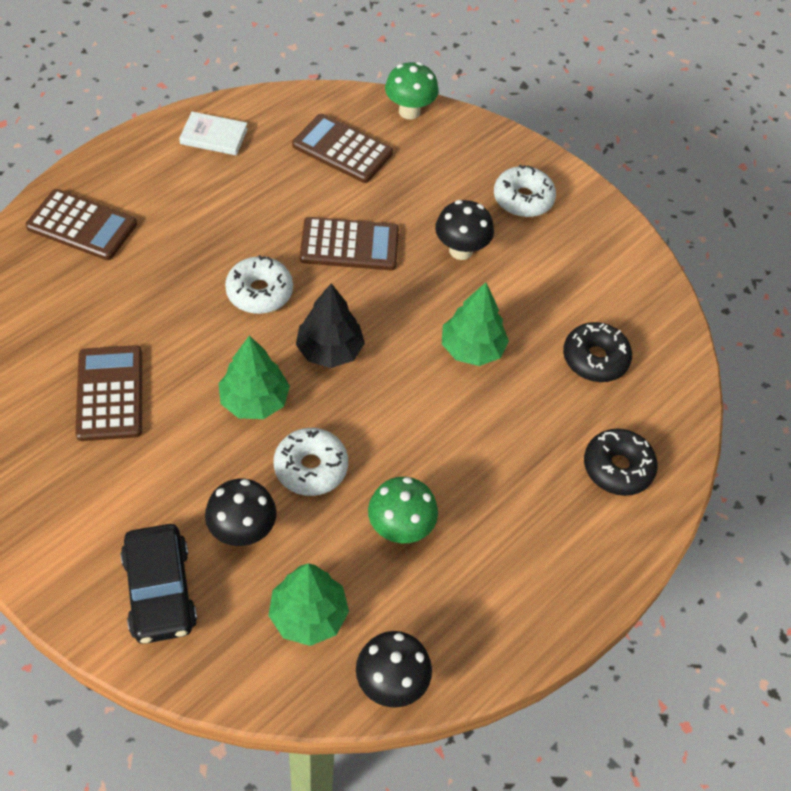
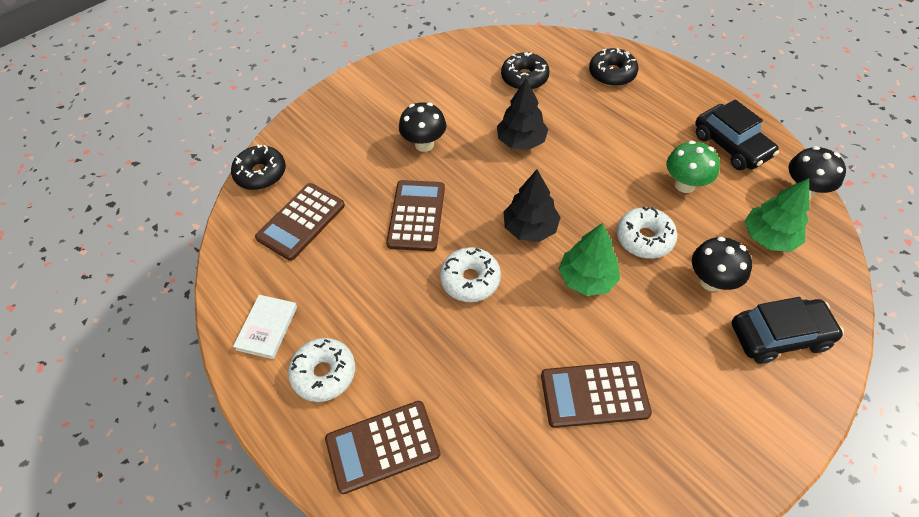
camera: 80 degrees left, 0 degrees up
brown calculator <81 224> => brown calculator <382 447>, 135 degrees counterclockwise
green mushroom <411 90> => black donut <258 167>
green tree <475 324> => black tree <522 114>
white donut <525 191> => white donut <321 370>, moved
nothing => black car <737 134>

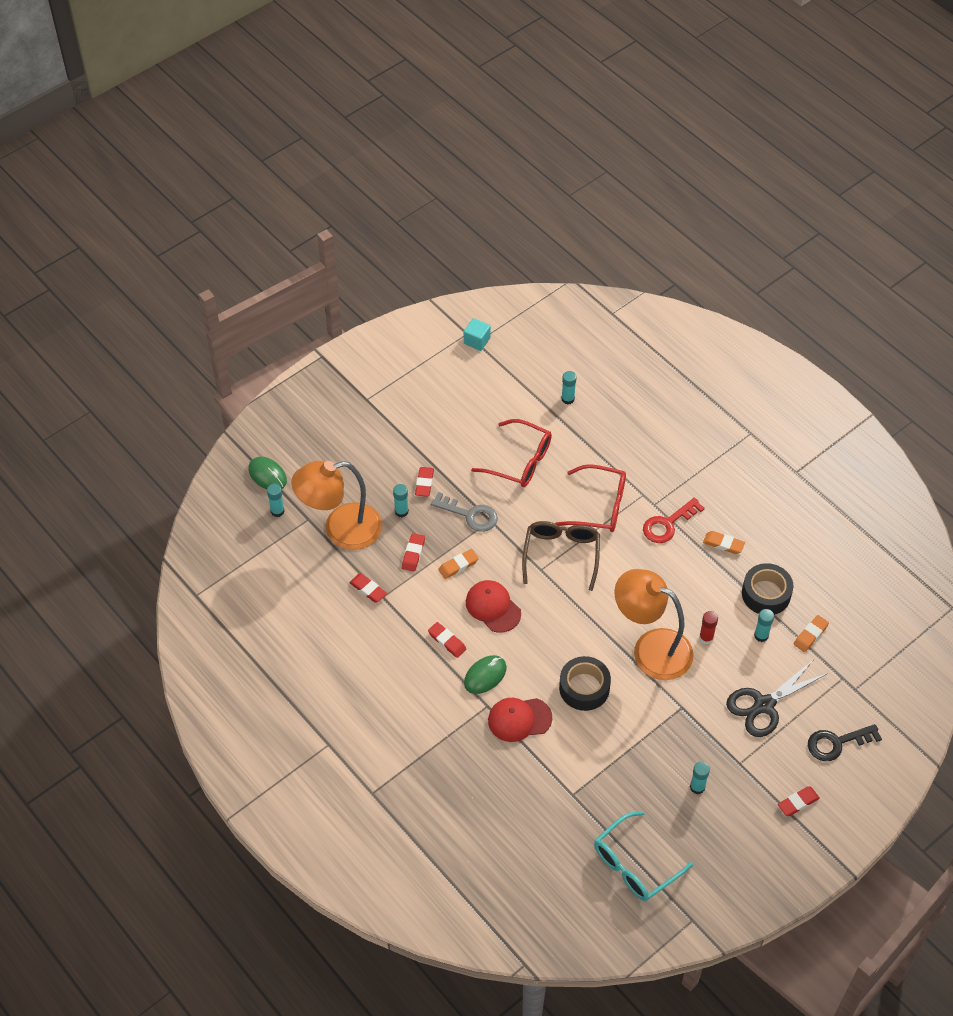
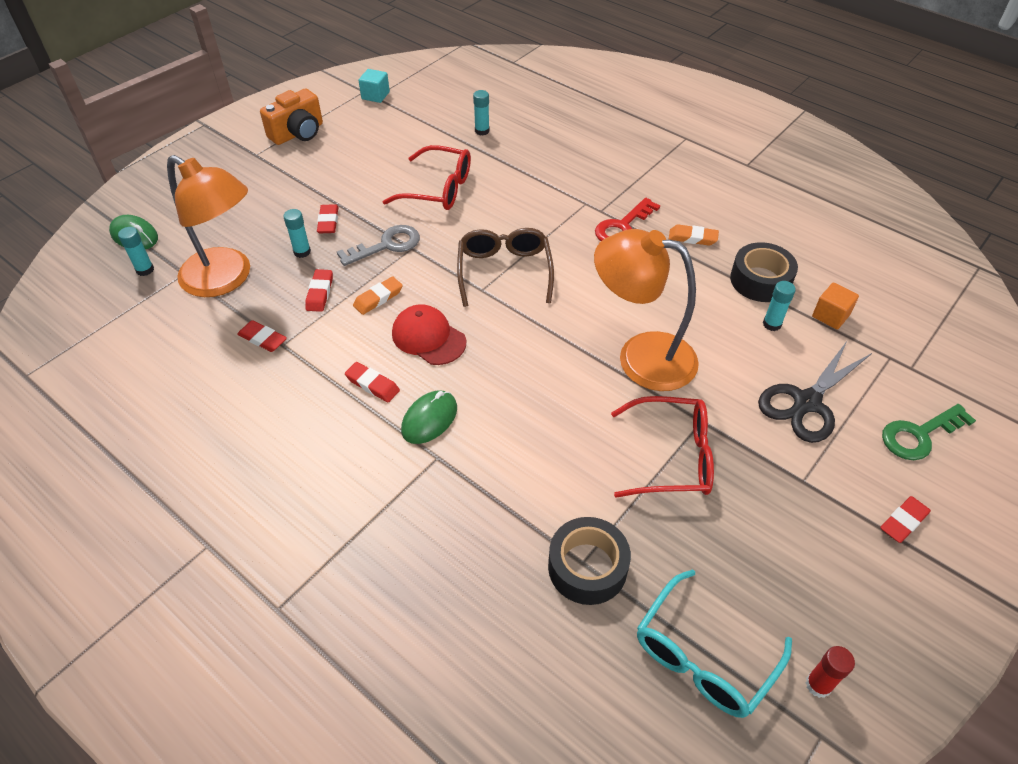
camera: 10 degrees left, 5 degrees down
orange lamp <336 505> => orange lamp <208 226>, 120 degrees counterclockwise
grey key <464 512> => grey key <378 245>, 45 degrees counterclockwise
red cap <520 720> => nothing
red glasses <590 498> => red glasses <662 447>, moved
black tape <585 683> => black tape <589 561>, moved
turquoise glue stick <700 778> => nothing
red glue stick <708 627> => red glue stick <830 672>, moved
orange eraser <811 633> => orange cube <835 306>
black key <845 742> => green key <929 432>
nothing => orange camera <291 116>

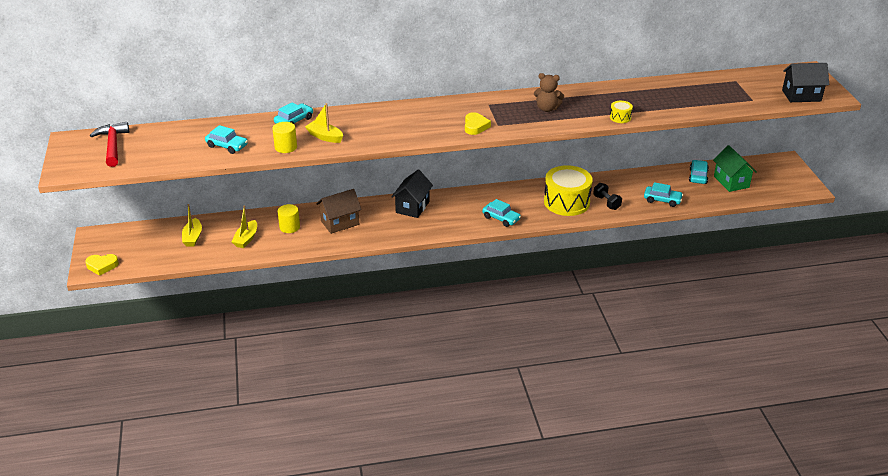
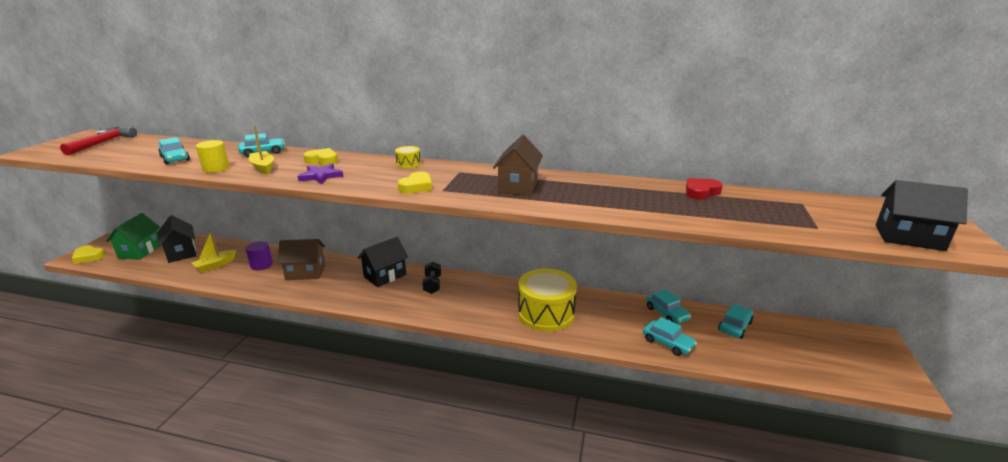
camera: 25 degrees right, 10 degrees down
yellow boat <192 225> => black house <176 239>
yellow cylinder <289 218> => purple cylinder <259 255>
turquoise car <501 213> => turquoise car <668 306>, moved
brown teddy bear <549 92> => brown house <518 165>
black dumbbell <607 196> => black dumbbell <431 278>, moved
yellow drum <621 112> => yellow drum <408 157>, moved
green house <735 168> => green house <133 236>, moved
nothing => purple star <320 174>
nothing => yellow heart <320 156>
nothing => red heart <704 189>

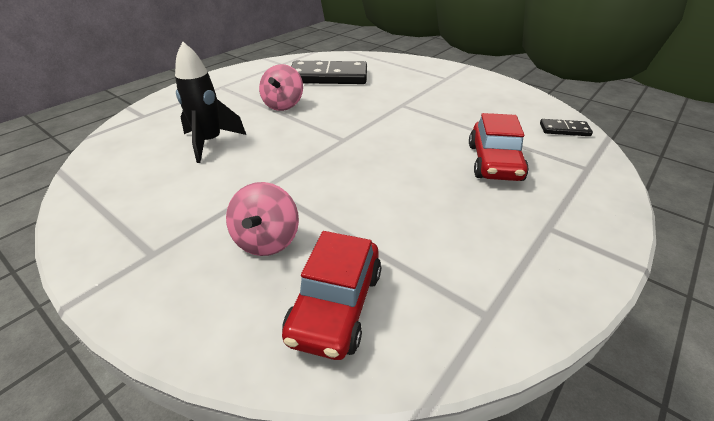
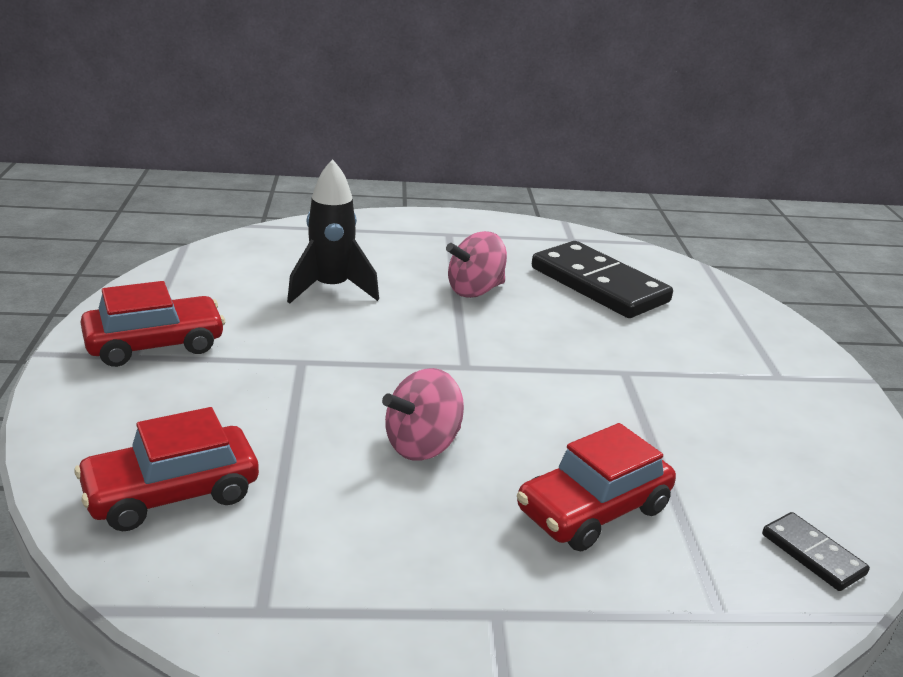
camera: 45 degrees right, 10 degrees down
pink spinning top <262 219> => pink spinning top <423 414>, moved
nothing => red car <153 324>

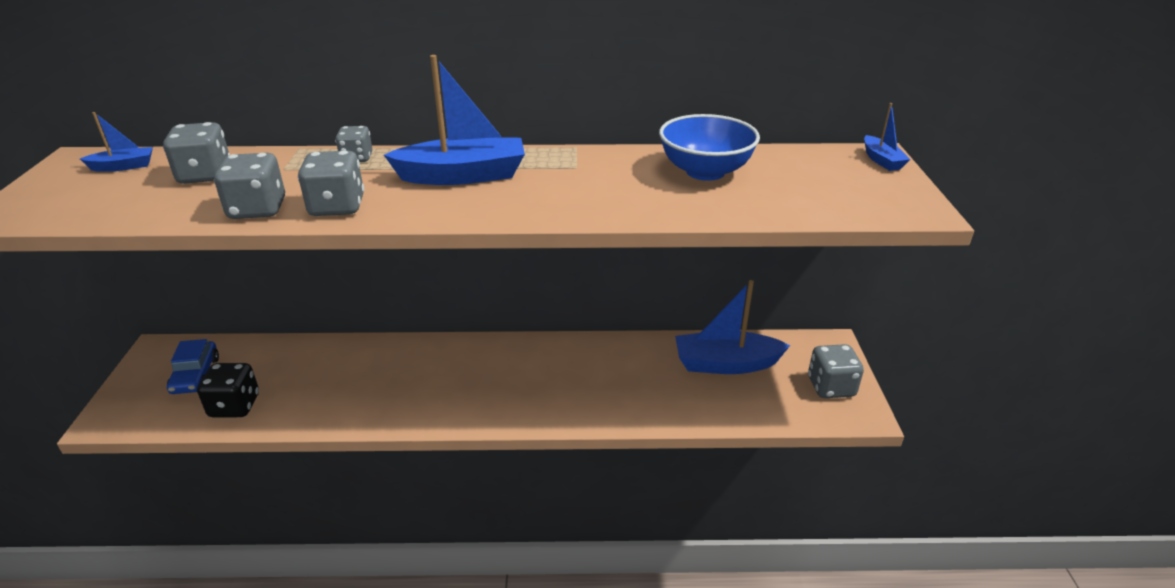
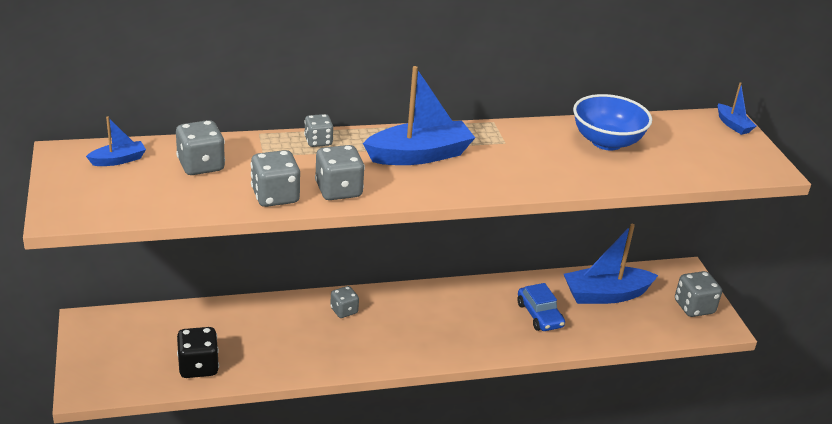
camera: 15 degrees left, 0 degrees up
blue car <193 366> => blue car <541 307>, moved
nothing => grey dice <344 302>

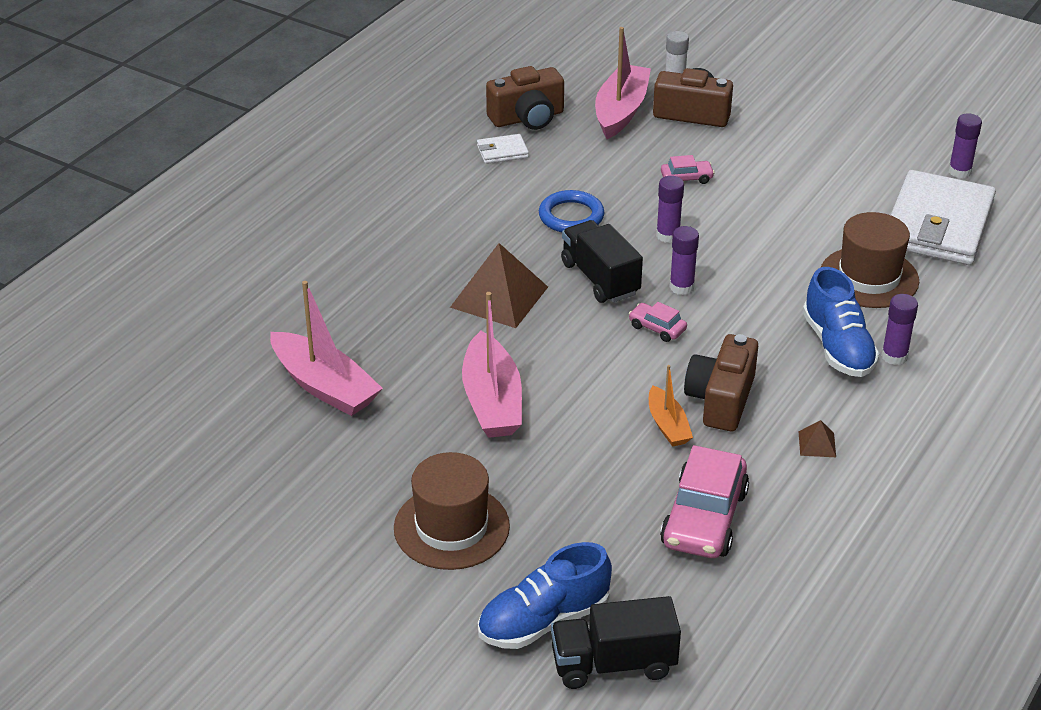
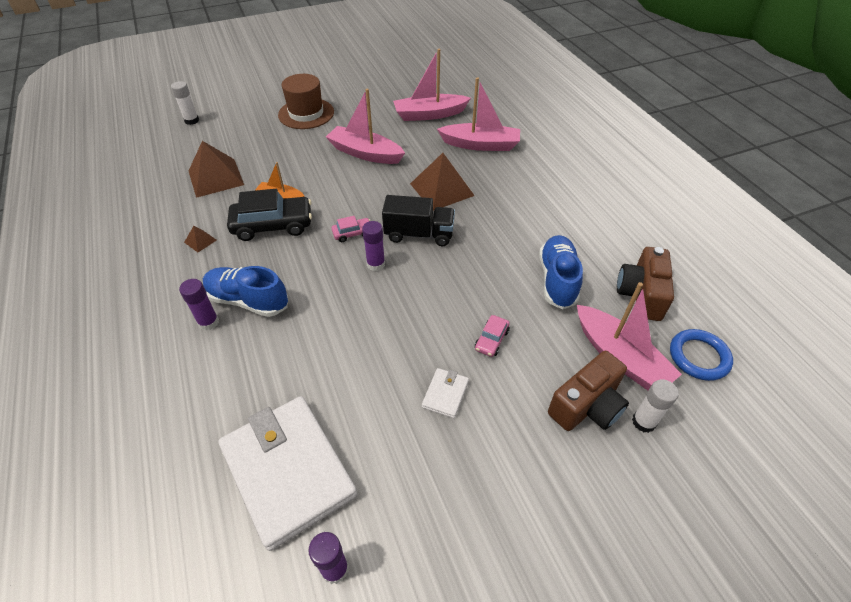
camera: 125 degrees right, 10 degrees up
white wallet <503 149> => white wallet <445 393>, moved
blue shoe <545 595> => blue shoe <561 272>, moved
blue ring <572 211> => blue ring <701 355>, moved
black truck <616 642> => white glue stick <185 103>
purple glue stick <670 209> => nothing
pink car <704 501> => brown pyramid <216 169>
brown camera <721 382> => black car <269 215>
brown hat <870 260> => nothing
nothing => pink boat <478 114>

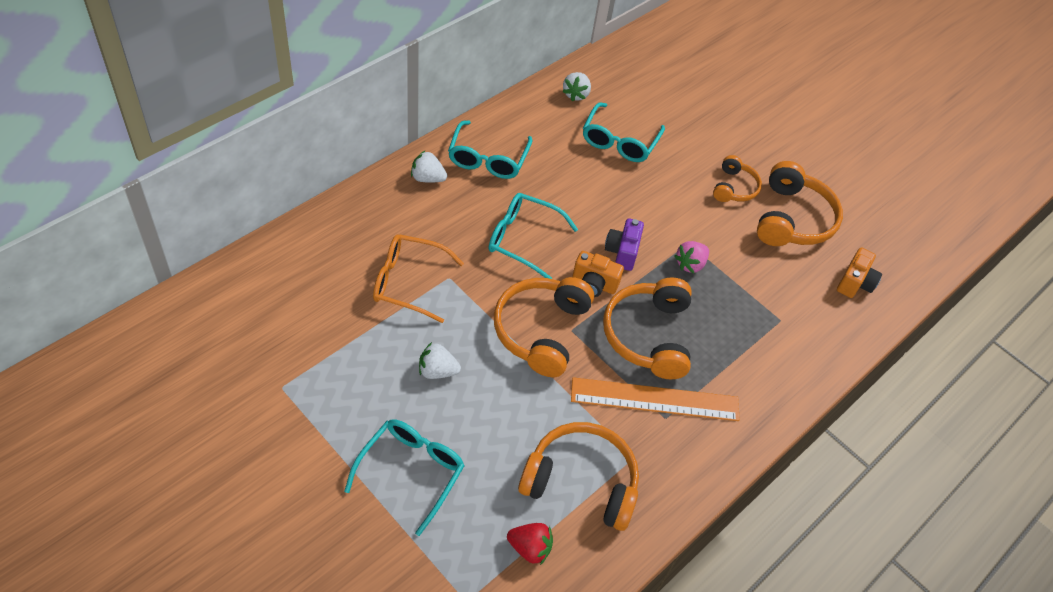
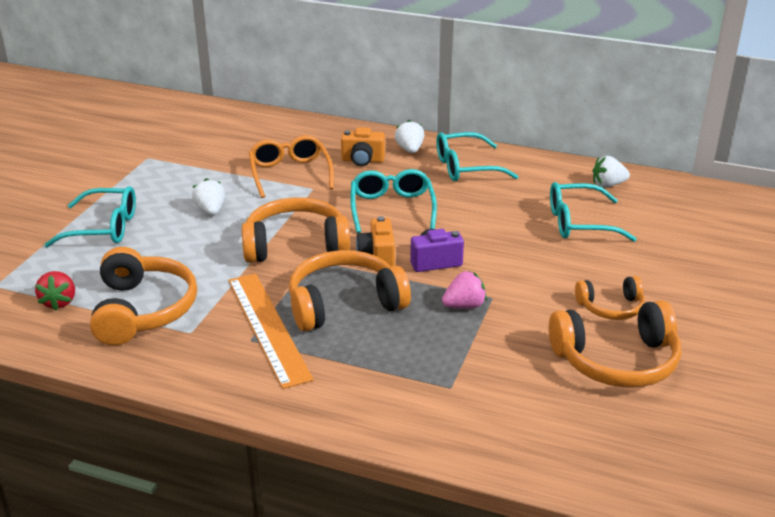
camera: 70 degrees right, 20 degrees down
pink strawberry <692 257> => pink strawberry <464 290>, 135 degrees clockwise
orange camera <859 272> => orange camera <363 146>, moved

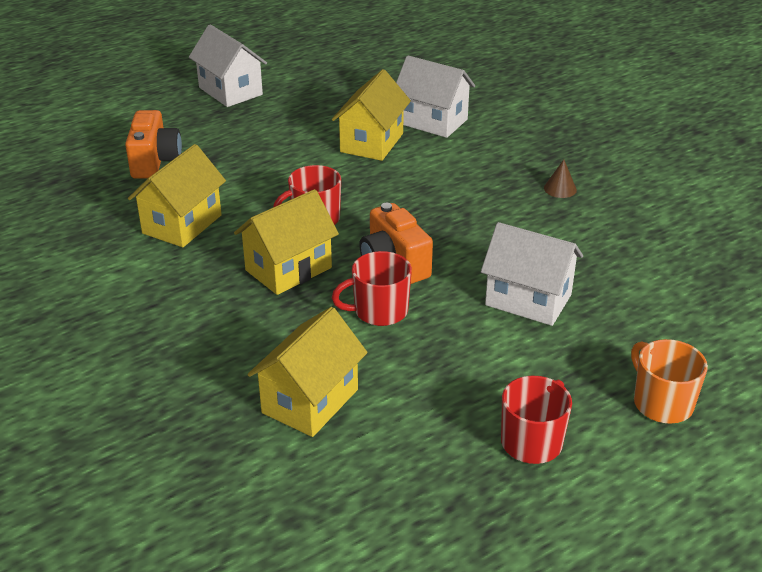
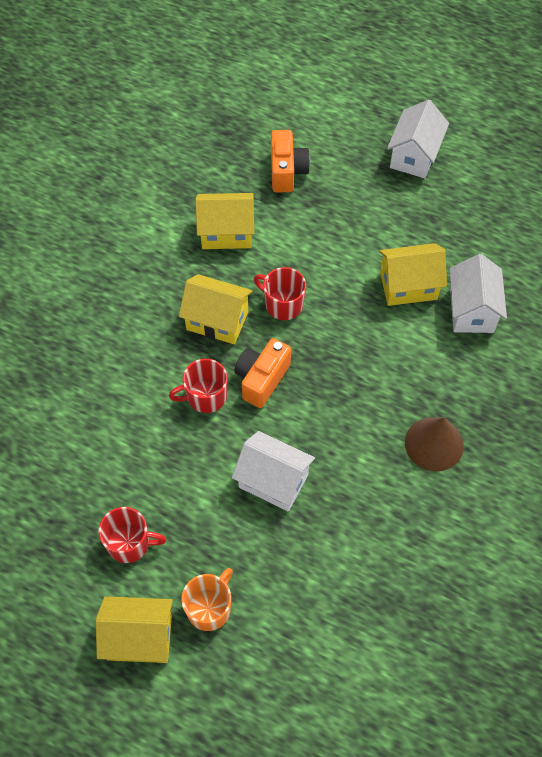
camera: 60 degrees right, 25 degrees up
orange camera <153 144> => orange camera <290 161>, 60 degrees counterclockwise
yellow house <307 372> => yellow house <134 629>, moved
red mug <372 288> => red mug <198 386>, 60 degrees counterclockwise
white house <532 274> => white house <273 471>, 60 degrees counterclockwise
brown cone <560 179> => brown cone <434 444>, x2.01

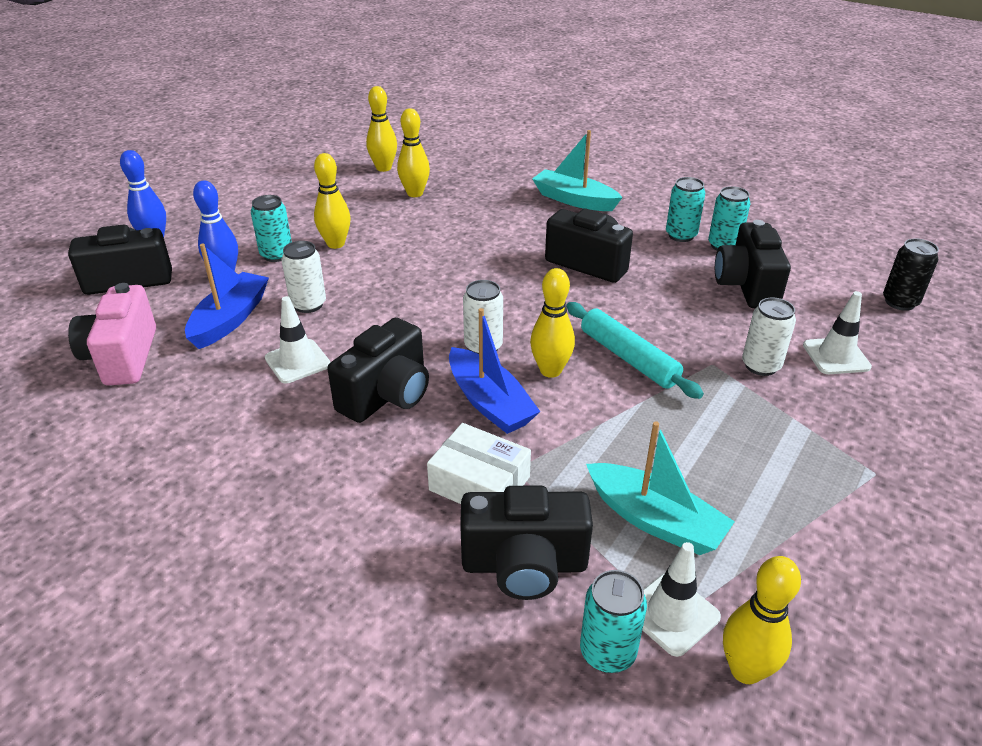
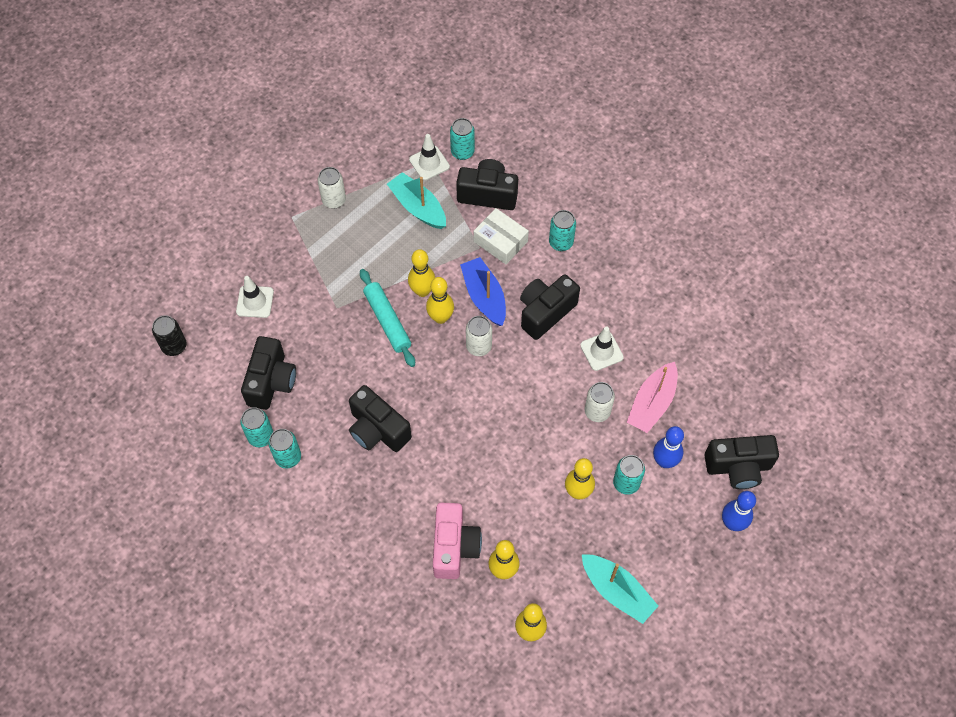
camera: 170 degrees left, 25 degrees up
pink camera <112 334> => pink camera <457 541>, moved
blue boat <227 296> => pink boat <652 397>
turquoise boat <577 170> => turquoise boat <620 589>, moved
yellow bowling pin <762 620> => yellow bowling pin <421 273>, moved
white can <769 336> => white can <332 188>, moved
nothing => turquoise can <562 230>

